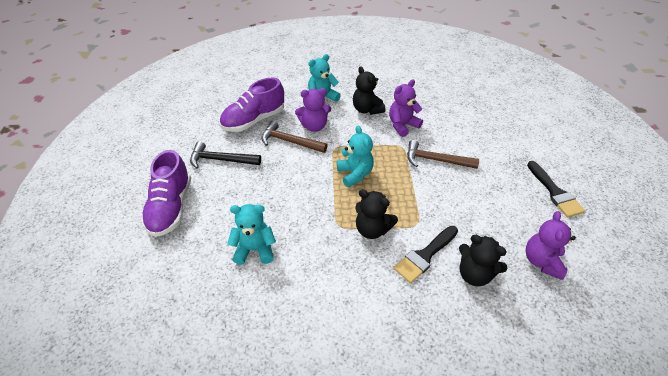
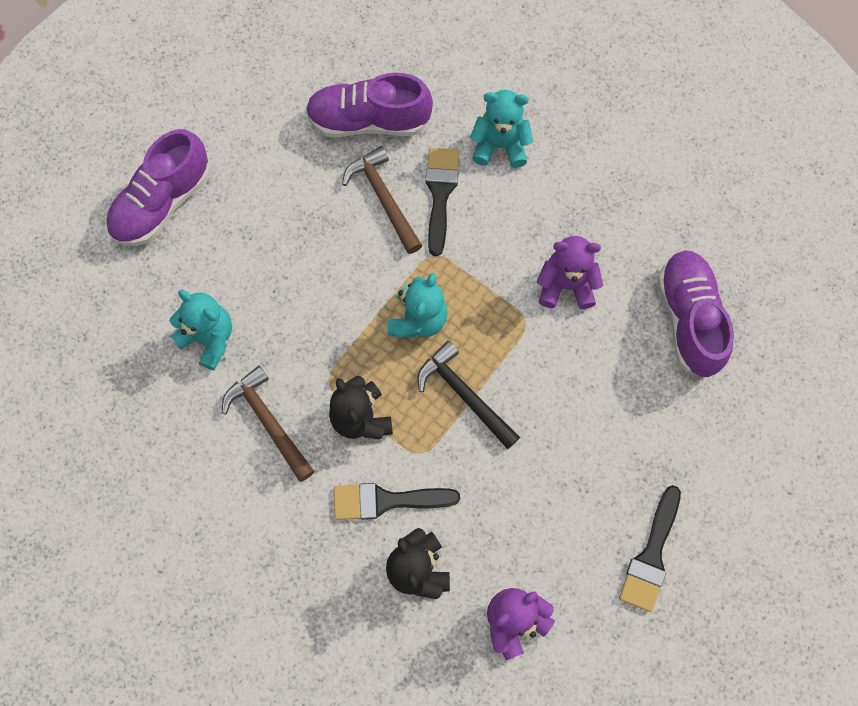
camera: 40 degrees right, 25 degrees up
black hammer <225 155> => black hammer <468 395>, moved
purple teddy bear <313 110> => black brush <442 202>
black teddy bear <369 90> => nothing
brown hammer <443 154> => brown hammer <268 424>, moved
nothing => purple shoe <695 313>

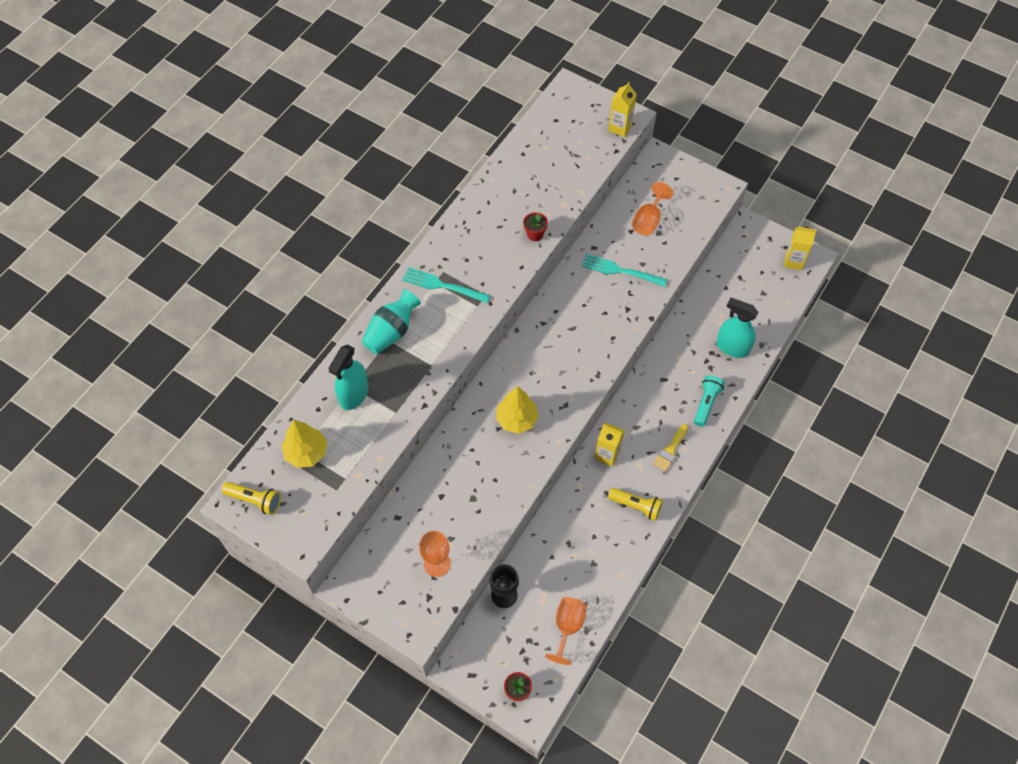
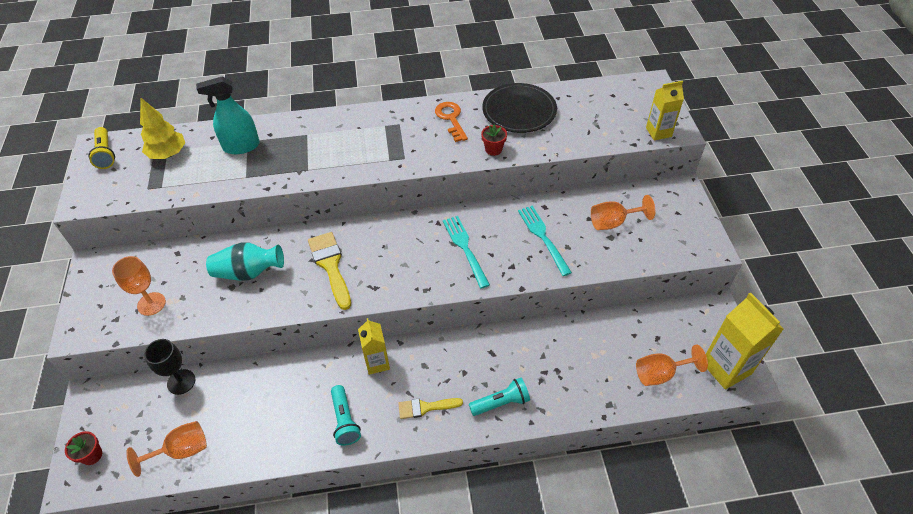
camera: 50 degrees right, 10 degrees down
turquoise vase <391 321> => turquoise vase <245 261>, moved
turquoise fork <446 285> => turquoise fork <466 252>, moved
yellow tree <517 410> => yellow brush <329 271>
yellow flashlight <635 504> => turquoise flashlight <346 415>
turquoise spray bottle <737 328> => nothing
yellow carton <800 248> => yellow carton <745 340>, x1.62
nothing => orange key <451 122>
nothing => black plate <519 108>
nothing => orange goblet <672 365>

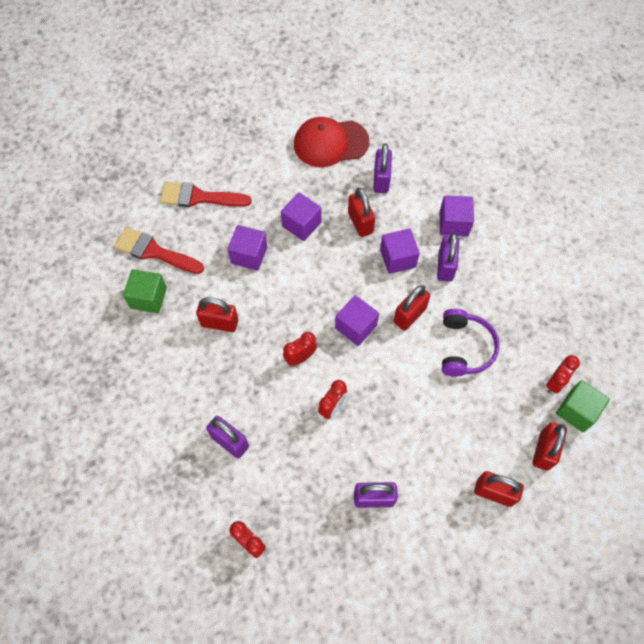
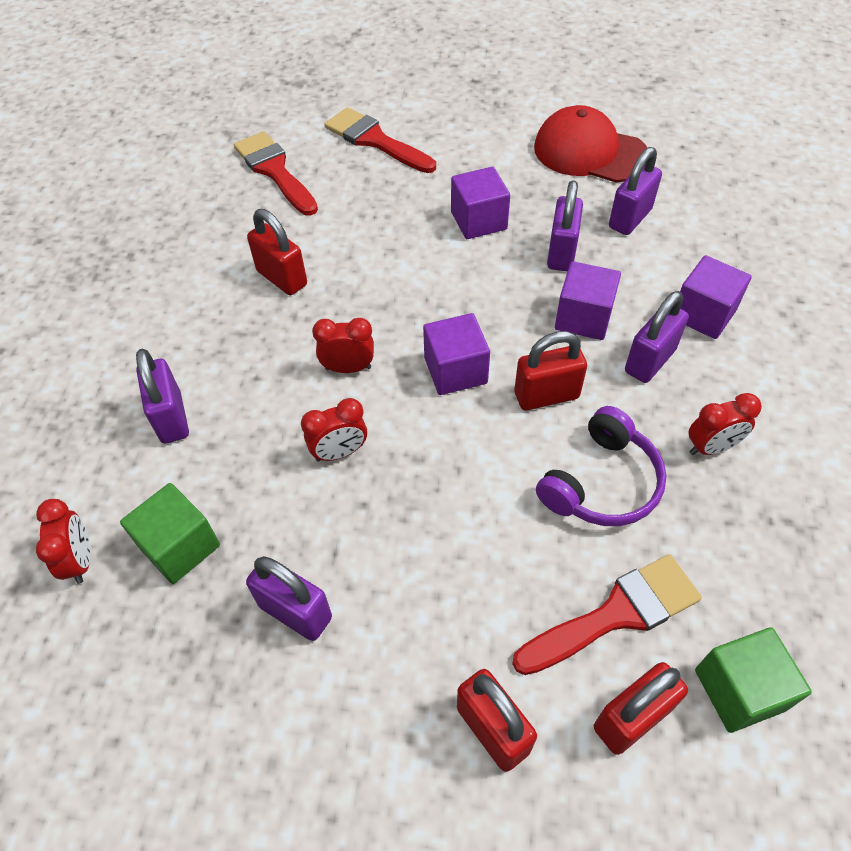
camera: 35 degrees right, 10 degrees down
green cube <145 291> => green cube <170 533>, moved
purple cube <247 248> => nothing
red padlock <361 212> => purple padlock <565 225>
red clock <563 374> => red clock <725 424>, moved
nothing => red brush <607 614>

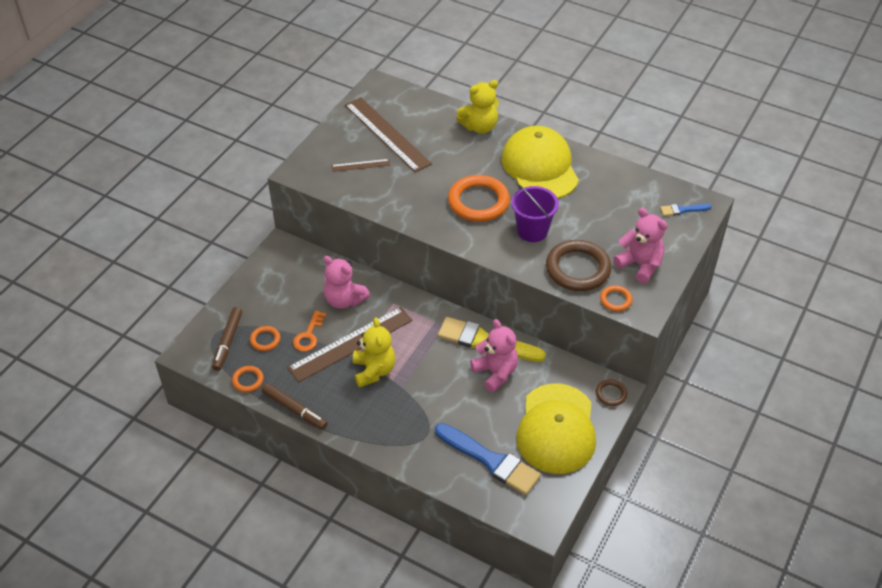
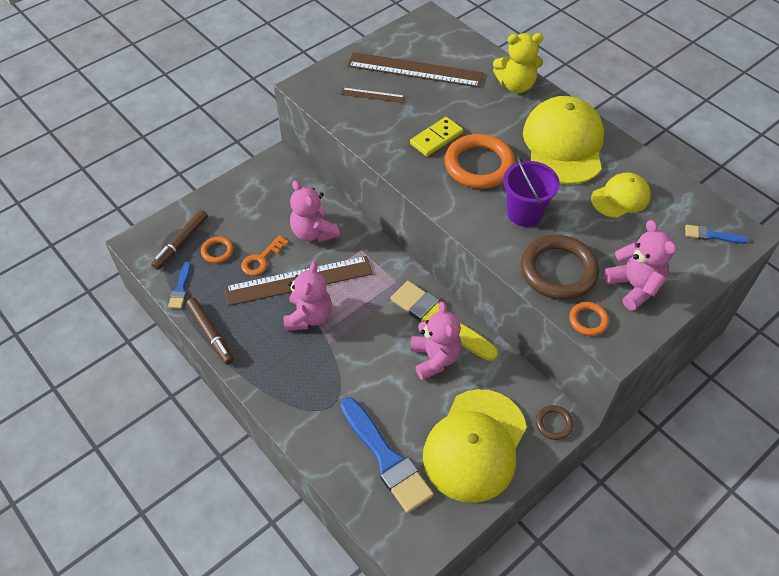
camera: 20 degrees right, 5 degrees up
orange ring <248 379> => blue brush <179 285>
brown ruler <388 135> => brown ruler <415 70>, 60 degrees counterclockwise
yellow teddy bear <374 352> => pink teddy bear <308 296>
nothing => yellow domino <436 136>
nothing => yellow cap <621 195>

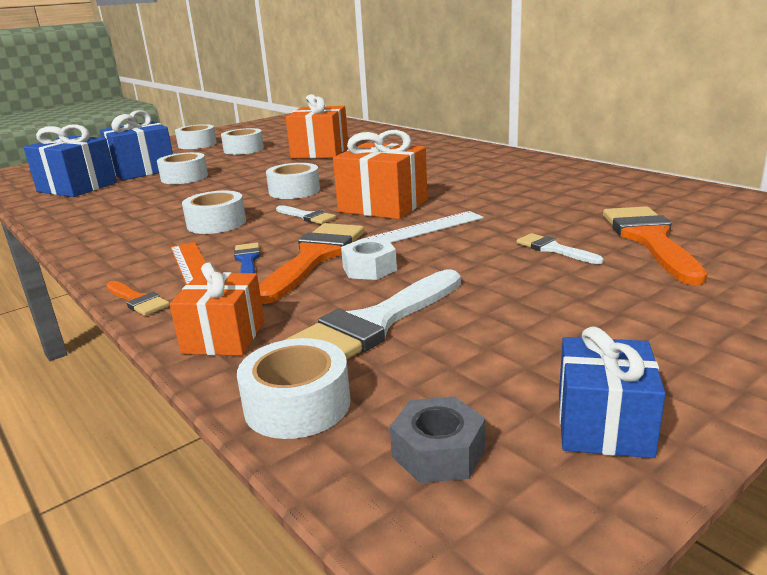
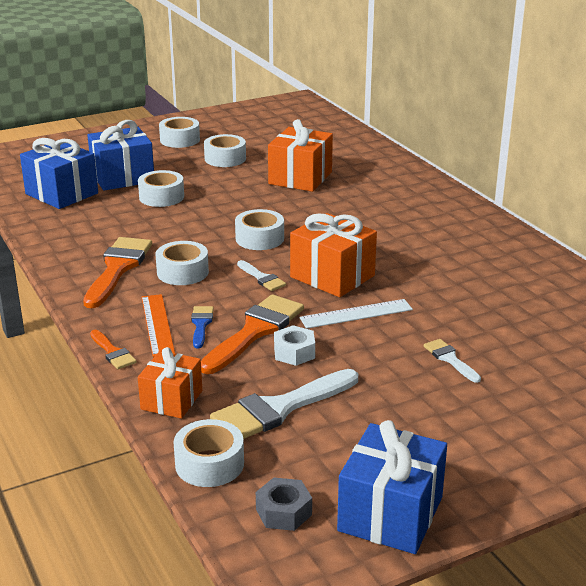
camera: 10 degrees right, 5 degrees up
blue gift <612 392> => blue gift <392 487>, x1.54
orange brush <655 245> => orange brush <117 272>, moved

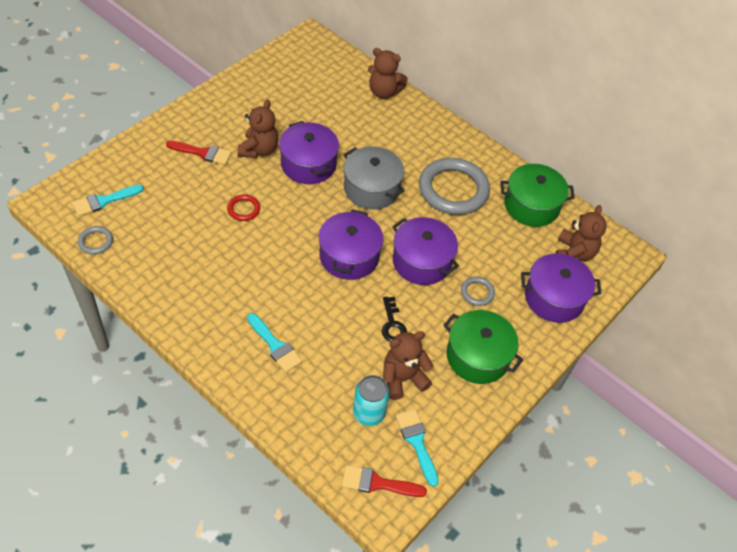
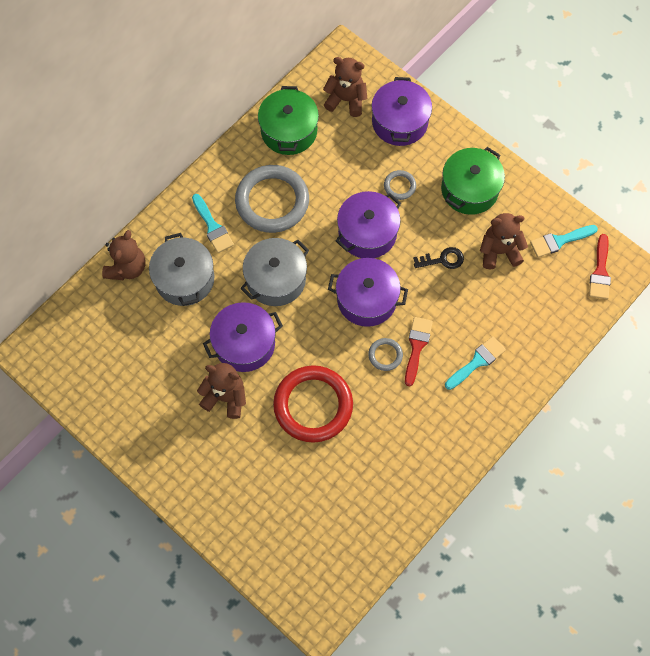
camera: 85 degrees left, 15 degrees up
turquoise brush <108 200> => turquoise brush <213 223>, moved
grey ring <95 240> => grey ring <385 354>, moved
red brush <199 153> => red brush <419 351>, moved
red ring <243 207> => red ring <313 404>, x2.26
turquoise can <371 400> => nothing
brown teddy bear <408 365> => brown teddy bear <504 241>, 105 degrees clockwise
nothing => grey pot <181 269>

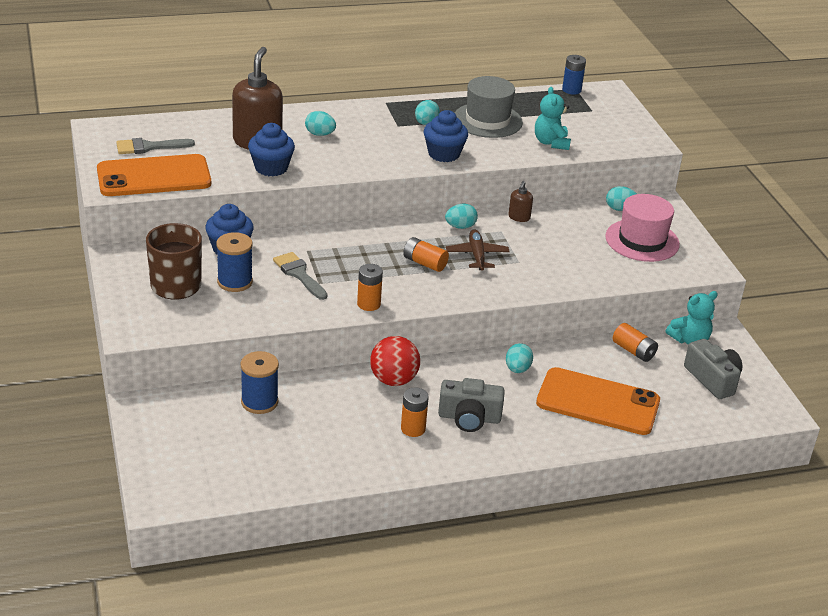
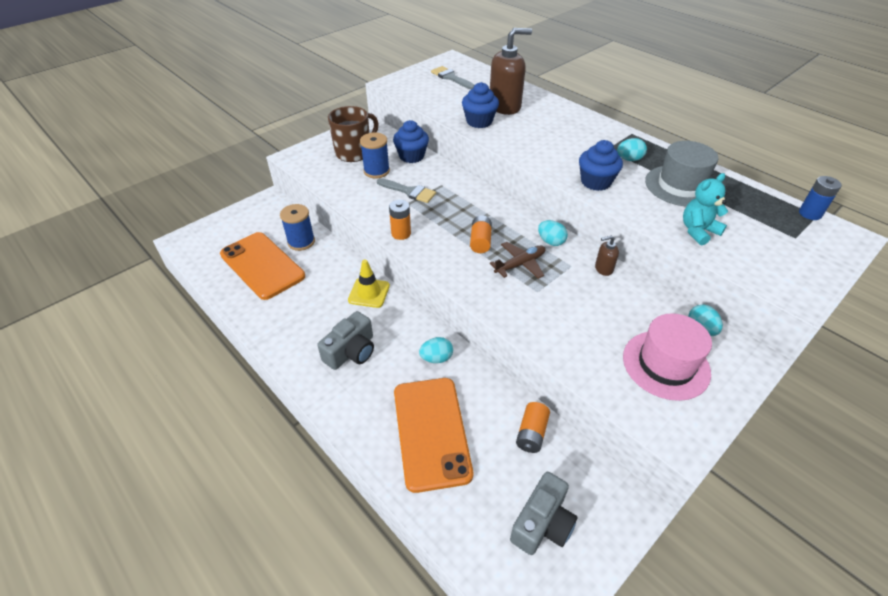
camera: 65 degrees right, 10 degrees up
orange phone <154 175> => orange phone <262 266>, moved
grey brush <300 276> => grey brush <406 190>, 90 degrees clockwise
turquoise egg <320 123> => nothing
red ball <395 361> => yellow traffic cone <369 283>
orange battery <415 412> => nothing
grey camera <471 405> => grey camera <345 340>, 120 degrees counterclockwise
turquoise teddy bear <692 318> => nothing

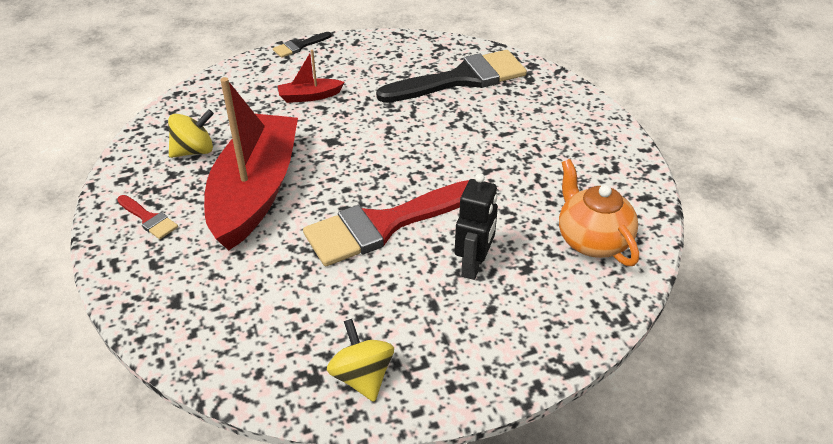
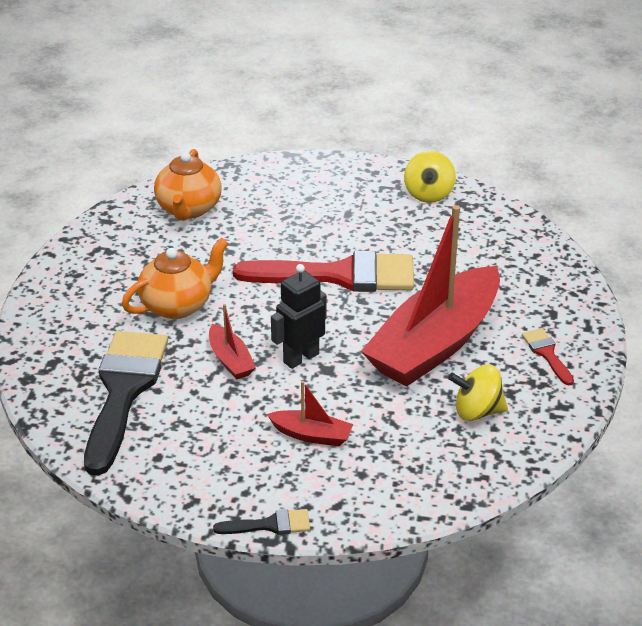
camera: 150 degrees left, 5 degrees down
black brush <451 76> => black brush <126 403>, 90 degrees clockwise
black robot <476 226> => black robot <299 316>, moved
nothing => orange teapot <175 278>
nothing => red boat <232 341>

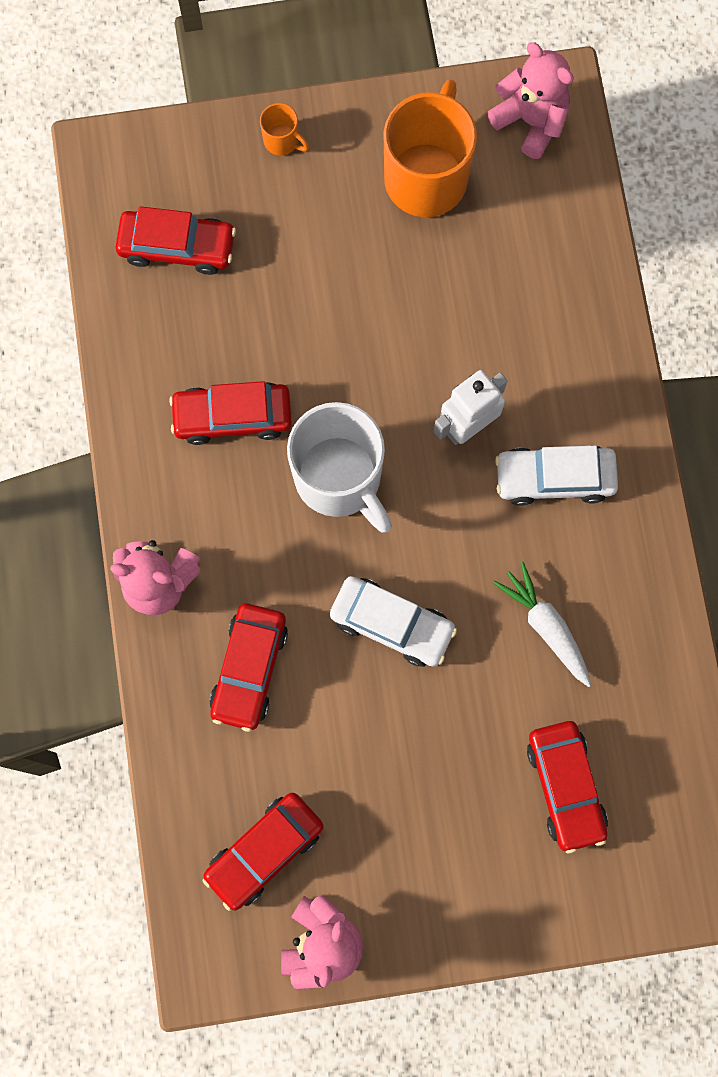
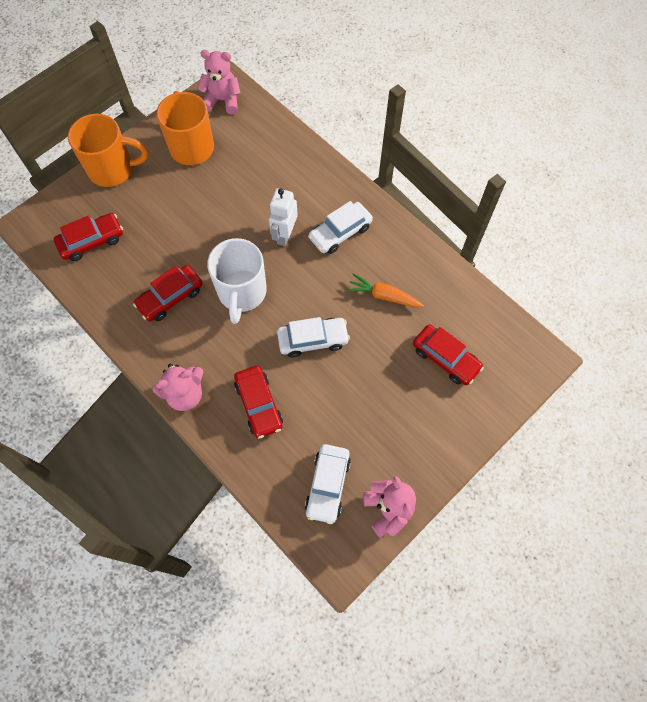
camera: 35 degrees left, 10 degrees down
red car <263 852> => white car <328 484>
orange mug <284 129> => orange mug <108 150>, x2.34
white mug <339 467> => white mug <237 281>, 75 degrees clockwise
white carrot <542 624> => orange carrot <385 290>

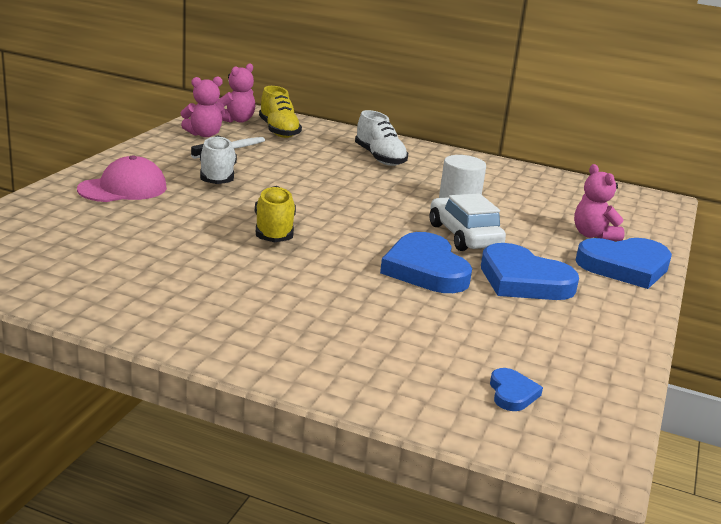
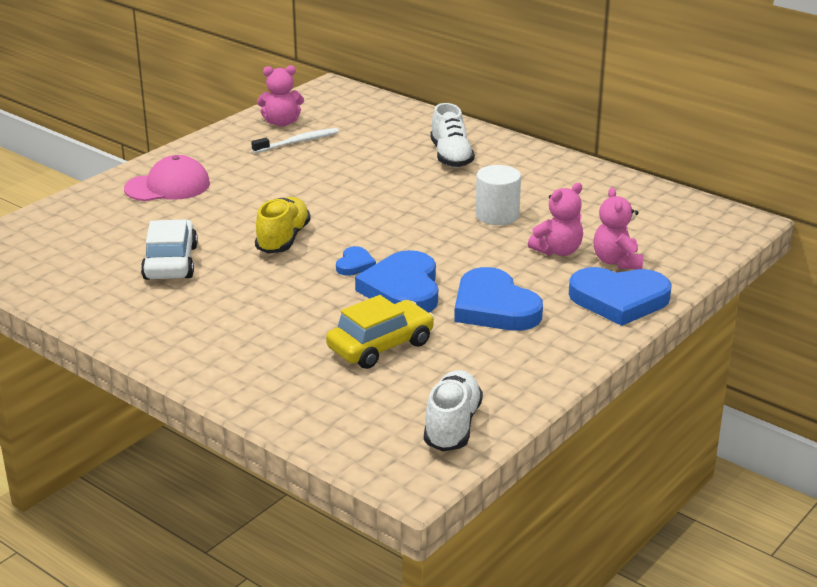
camera: 20 degrees right, 5 degrees up
white shoe <218 160> => white shoe <453 410>, moved
pink teddy bear <236 93> => pink teddy bear <555 219>, moved
yellow shoe <280 112> => nothing
white car <468 222> => white car <169 249>, moved
blue heart <516 389> => blue heart <356 261>, moved
nothing => yellow car <380 332>

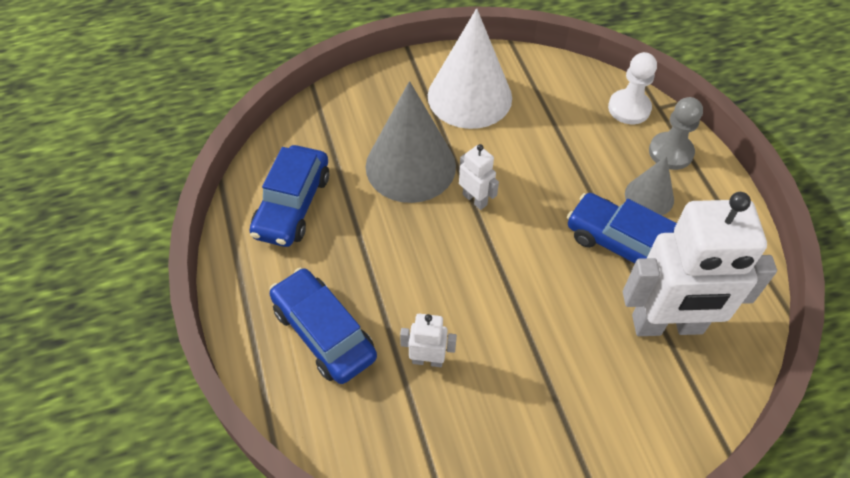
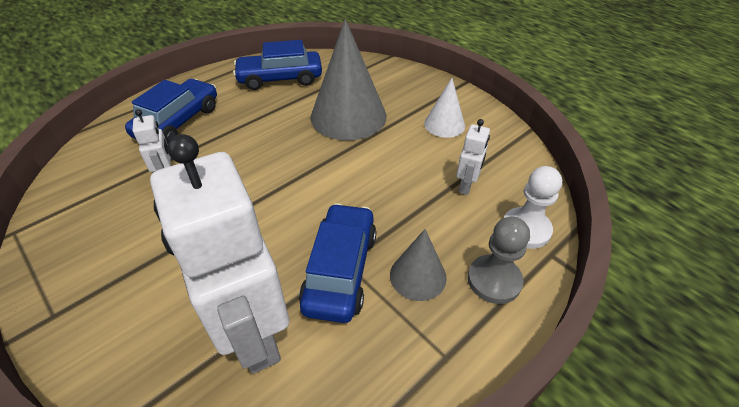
camera: 65 degrees right, 10 degrees down
white cone <470 68> => white cone <444 108>, x0.53
white robot <479 177> => white robot <473 157>, moved

